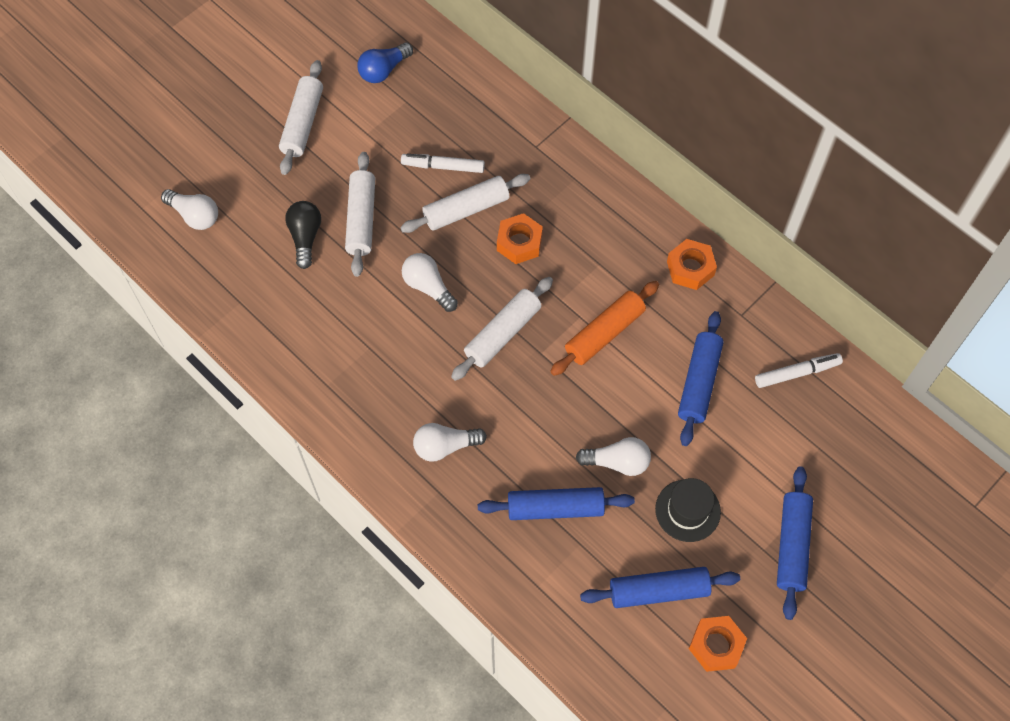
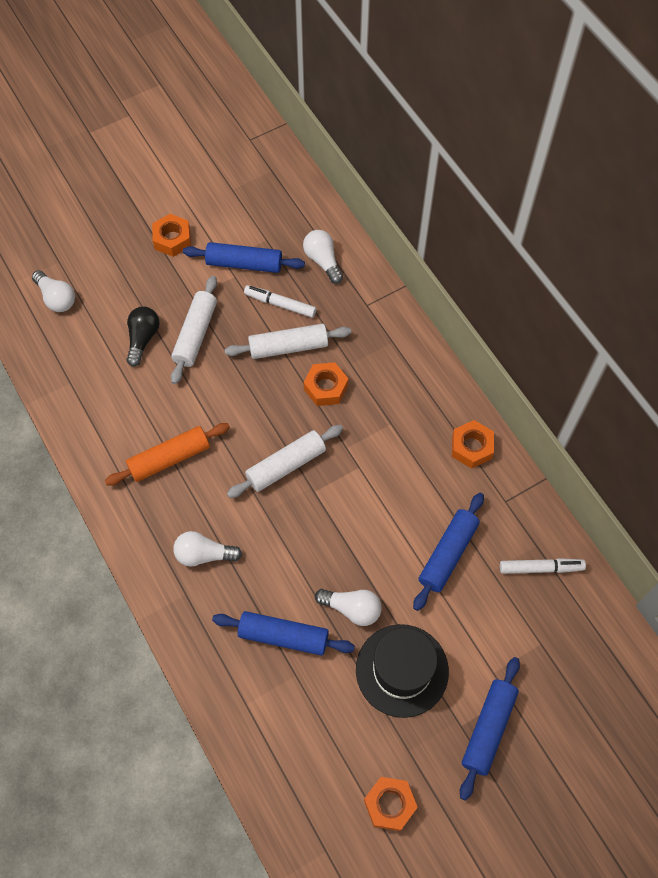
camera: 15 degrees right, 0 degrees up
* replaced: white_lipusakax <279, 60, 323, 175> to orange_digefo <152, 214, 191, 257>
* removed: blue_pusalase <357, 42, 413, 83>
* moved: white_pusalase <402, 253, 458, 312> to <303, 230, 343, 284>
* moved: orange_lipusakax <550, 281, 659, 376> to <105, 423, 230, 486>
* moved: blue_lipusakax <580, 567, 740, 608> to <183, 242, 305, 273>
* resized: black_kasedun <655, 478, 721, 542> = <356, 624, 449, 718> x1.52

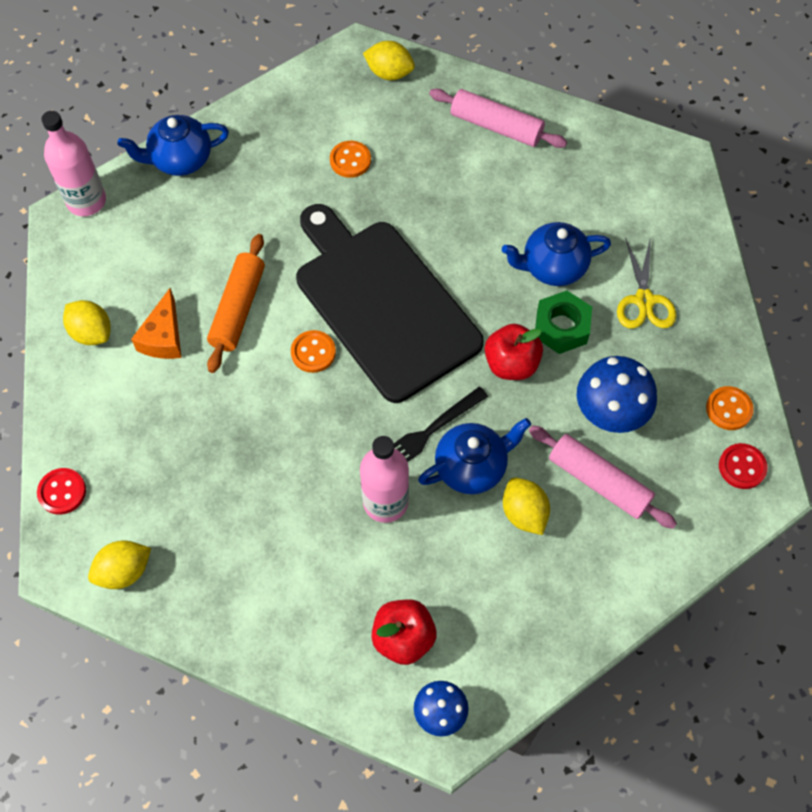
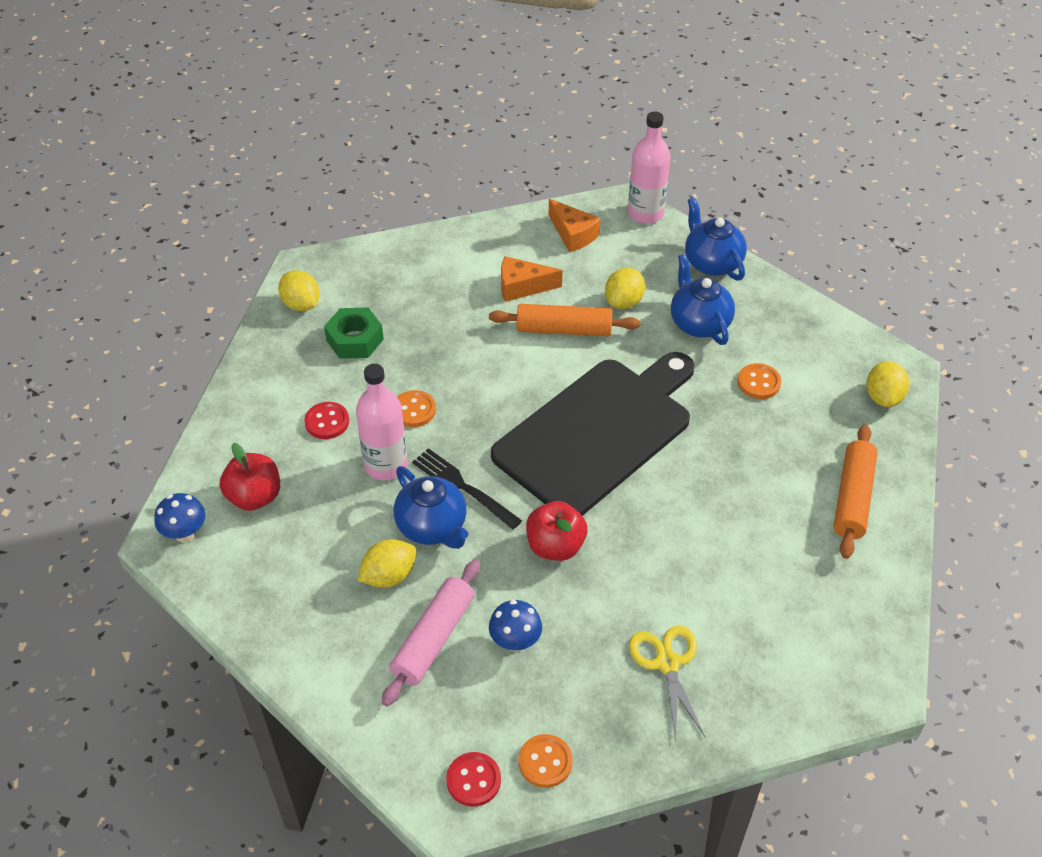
camera: 80 degrees right, 15 degrees down
* moved: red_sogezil <37, 468, 86, 515> to <304, 402, 349, 439>
* moved: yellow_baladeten <63, 300, 111, 345> to <605, 268, 645, 309>
* moved: orange_sogezil <291, 330, 336, 373> to <397, 390, 436, 427>
* recoloured: pink_lipusakax <429, 88, 567, 148> to orange_lipusakax <834, 424, 878, 559>
* moved: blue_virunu <502, 222, 611, 286> to <671, 254, 735, 345>
* moved: green_digefo <535, 291, 592, 354> to <324, 308, 384, 359>
* resized: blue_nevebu <577, 356, 657, 433> = <489, 600, 542, 652> x0.62
* turned: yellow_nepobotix <617, 237, 676, 329> = <629, 625, 705, 741> 90 degrees clockwise
* added: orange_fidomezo <549, 199, 601, 252>

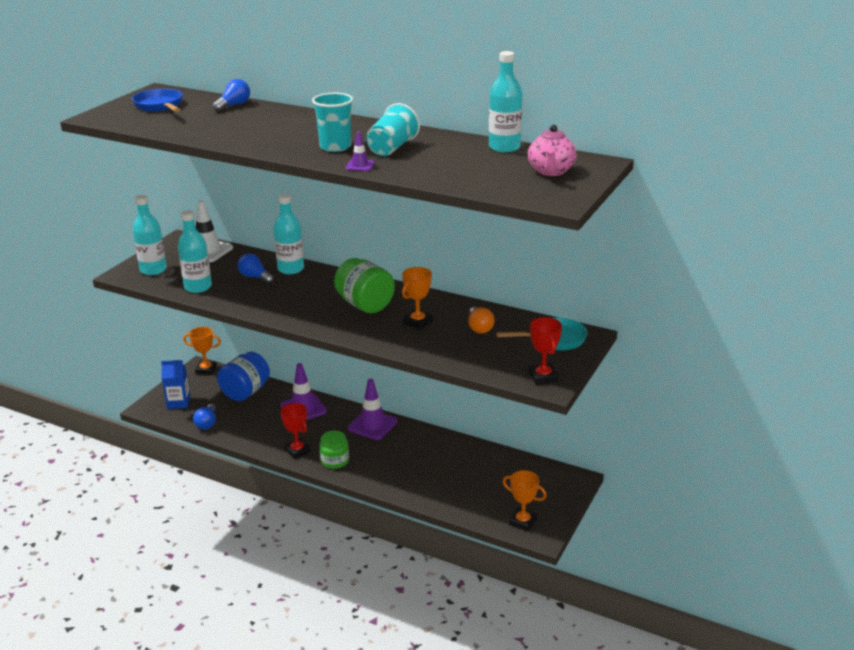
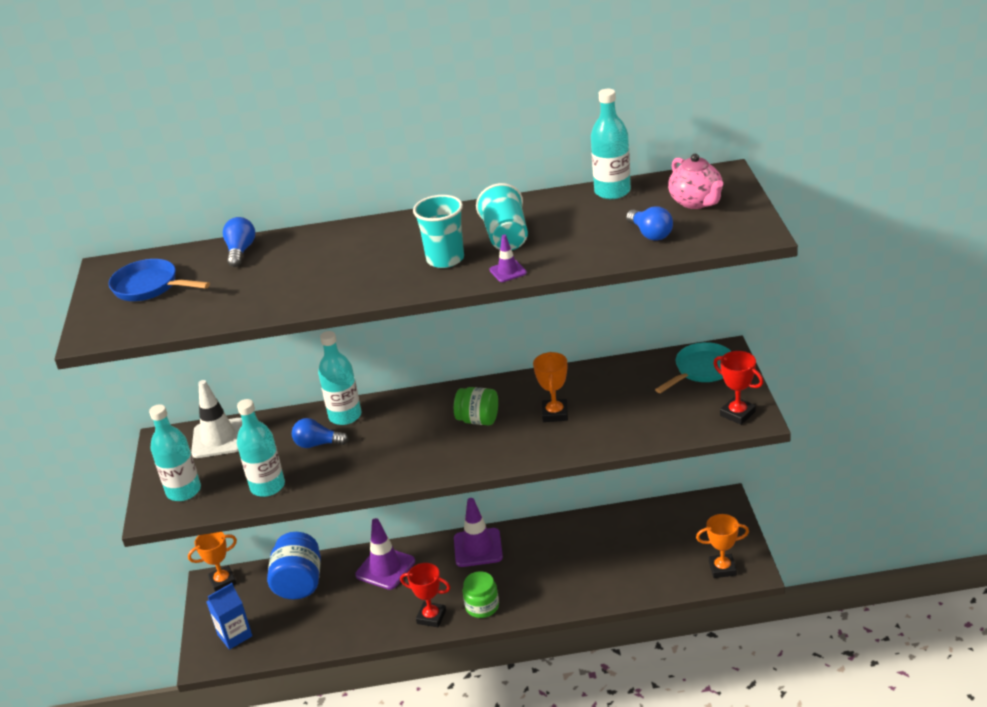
camera: 30 degrees left, 5 degrees up
* moved: blue_pusalase <193, 404, 216, 430> to <626, 206, 673, 241>
* resized: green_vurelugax <334, 258, 395, 313> = <454, 387, 498, 425> x0.66
* removed: orange_pusalase <468, 307, 495, 333>

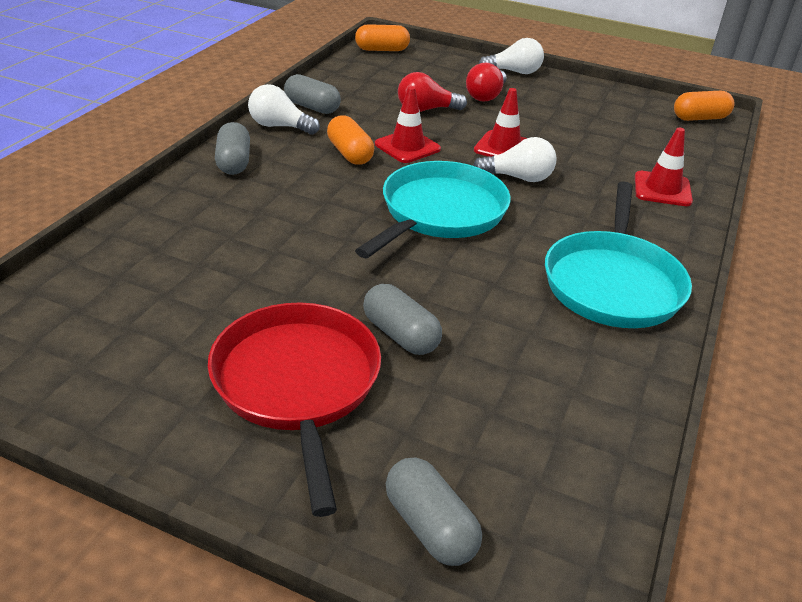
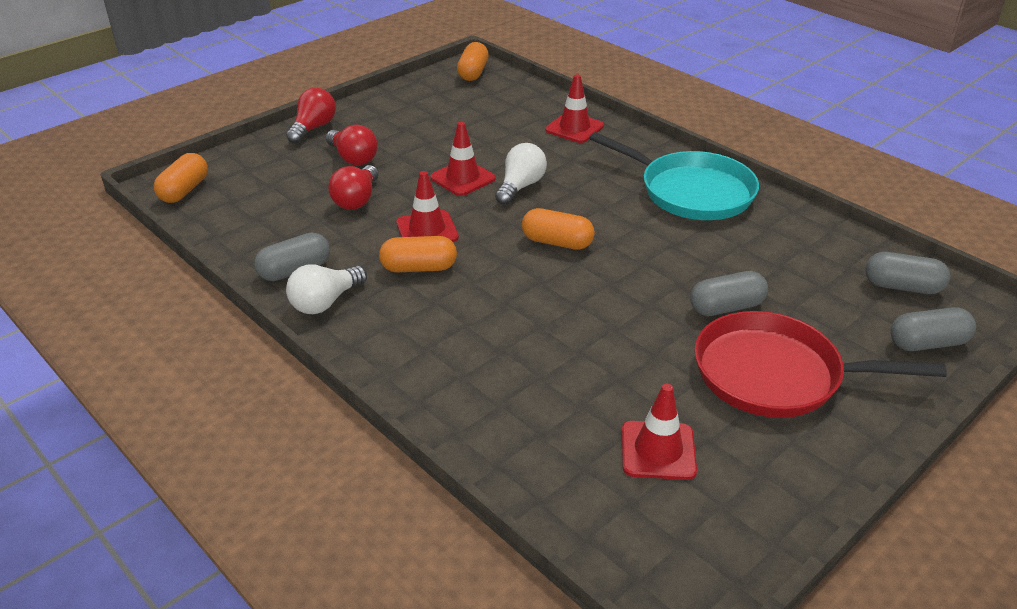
camera: 65 degrees left, 0 degrees up
* moved: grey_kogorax <215, 122, 250, 175> to <865, 252, 950, 294>
* replaced: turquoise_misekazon <355, 161, 511, 258> to orange_kogorax <522, 208, 595, 250>
* recoloured: white_pusalase <479, 38, 544, 74> to red_pusalase <286, 88, 336, 144>
* added: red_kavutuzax <622, 384, 697, 480>

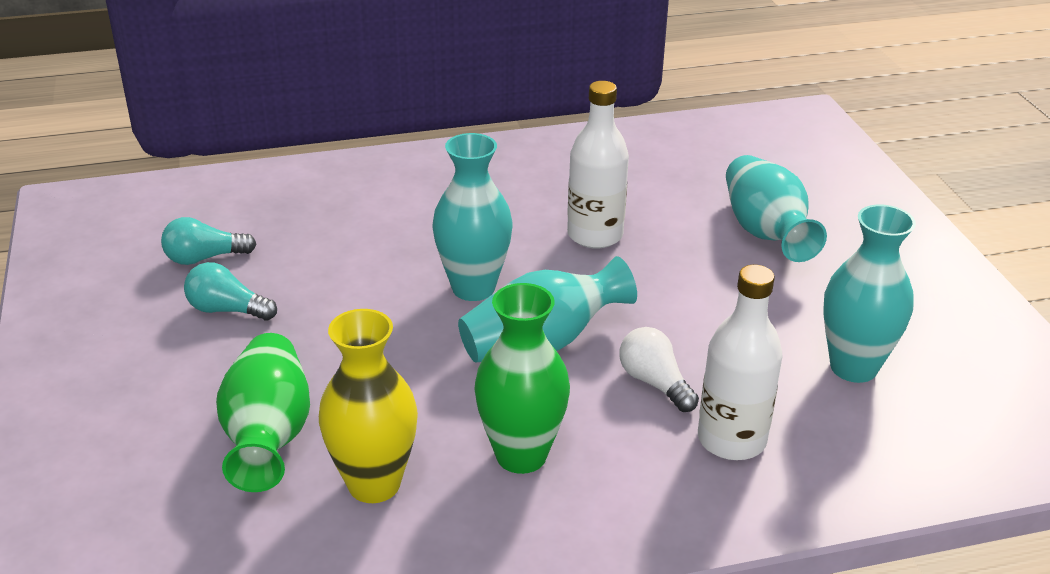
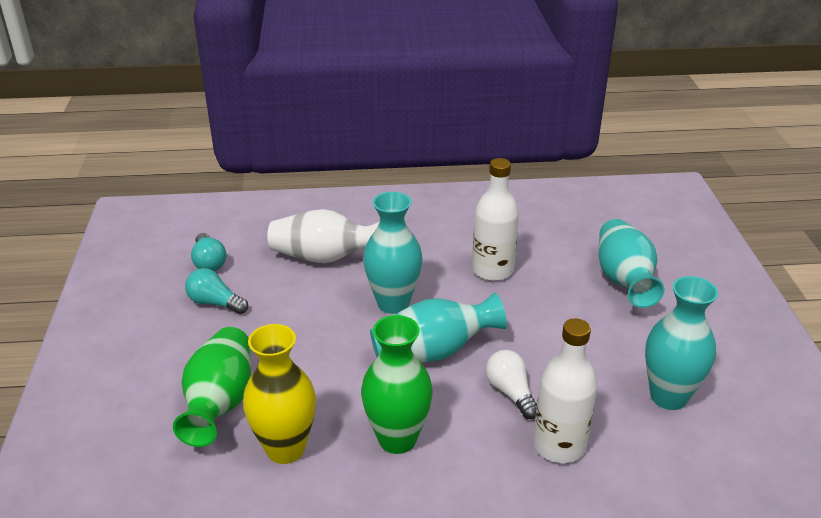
camera: 10 degrees right, 0 degrees up
* turned: turquoise_pusalase <161, 217, 256, 265> = <191, 233, 226, 271> 105 degrees counterclockwise
* added: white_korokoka <267, 209, 379, 263>

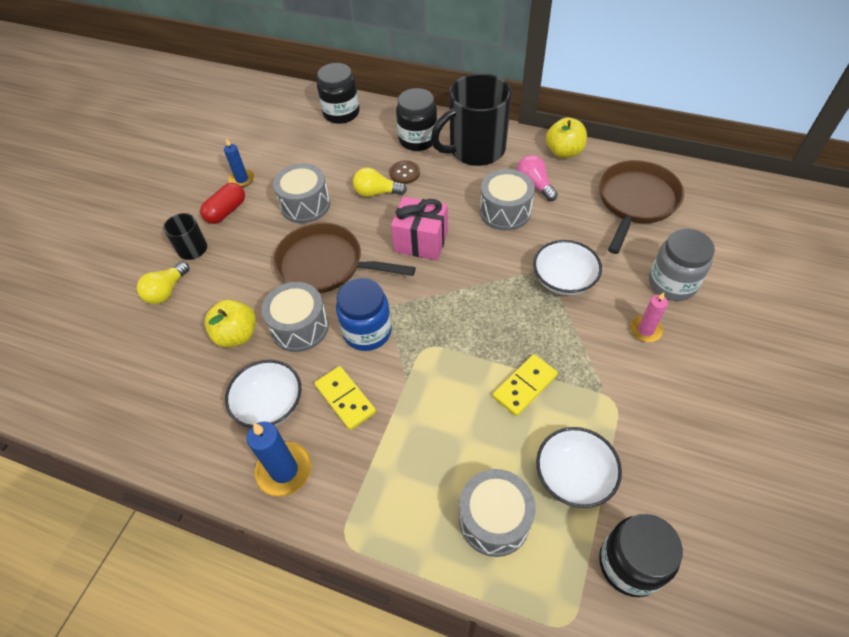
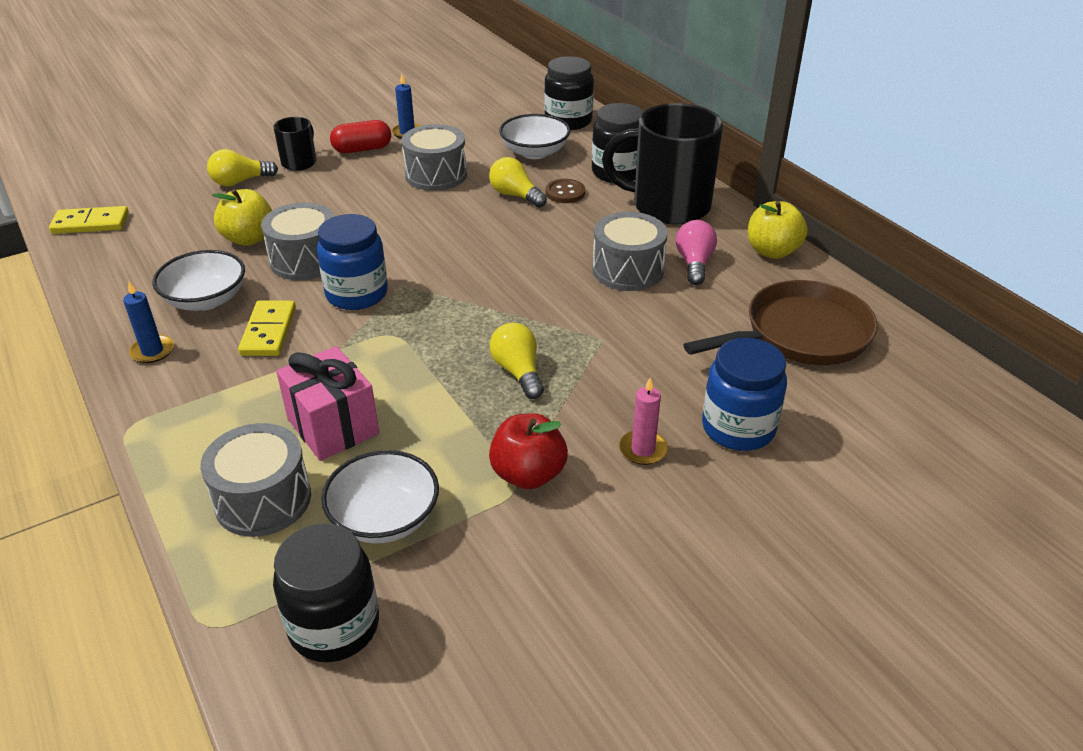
camera: 35 degrees right, 15 degrees down
* resized: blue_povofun <246, 421, 312, 497> = <123, 282, 174, 363> x0.64
* removed: brown_misekazon <273, 223, 416, 293>
* moved: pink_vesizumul <391, 197, 448, 260> to <276, 346, 379, 461>
* moved: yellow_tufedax <492, 354, 558, 416> to <49, 206, 129, 234>
* moved: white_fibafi <533, 240, 602, 295> to <499, 114, 570, 159>
* recoloured: grey_vurelugax <649, 229, 715, 301> to blue_vurelugax <702, 338, 787, 451>
* added: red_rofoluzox <489, 413, 568, 489>
* added: yellow_pusalase <490, 323, 544, 399>

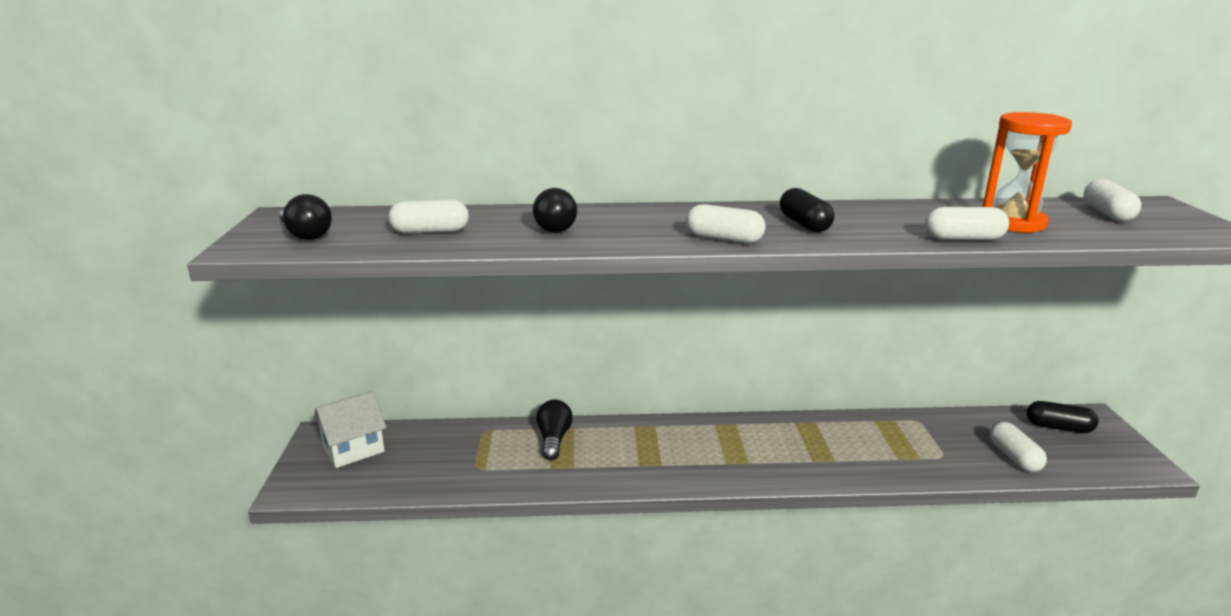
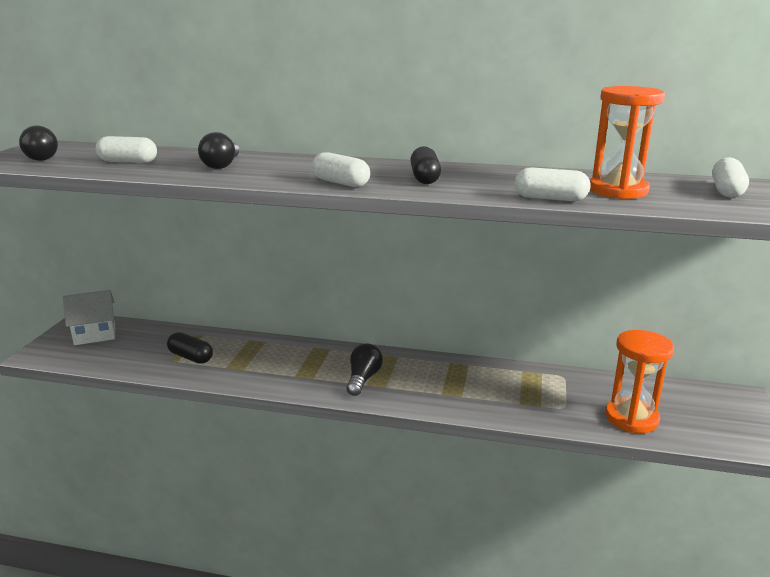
camera: 15 degrees right, 0 degrees up
* moved: black_pusalase <536, 399, 573, 460> to <347, 344, 383, 396>
* replaced: white_kogorax <989, 422, 1047, 472> to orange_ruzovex <605, 330, 674, 433>
* moved: black_kogorax <1027, 401, 1099, 433> to <167, 332, 213, 364>

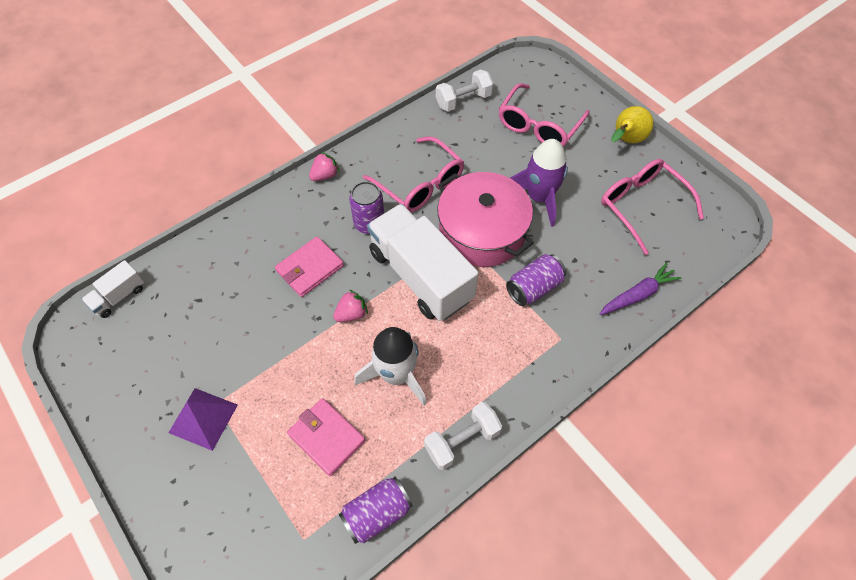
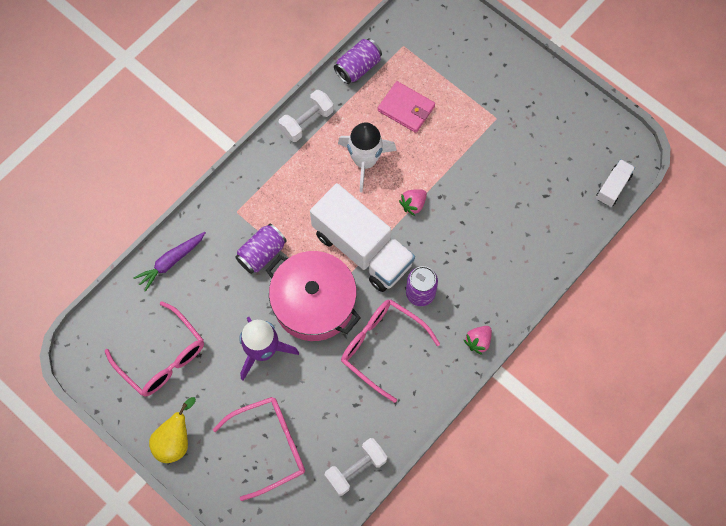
camera: 170 degrees right, 10 degrees up
* removed: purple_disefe <169, 388, 238, 451>
* removed: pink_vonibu <275, 236, 344, 297>
* turned: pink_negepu <498, 83, 590, 147> = <213, 397, 305, 501> 45 degrees clockwise

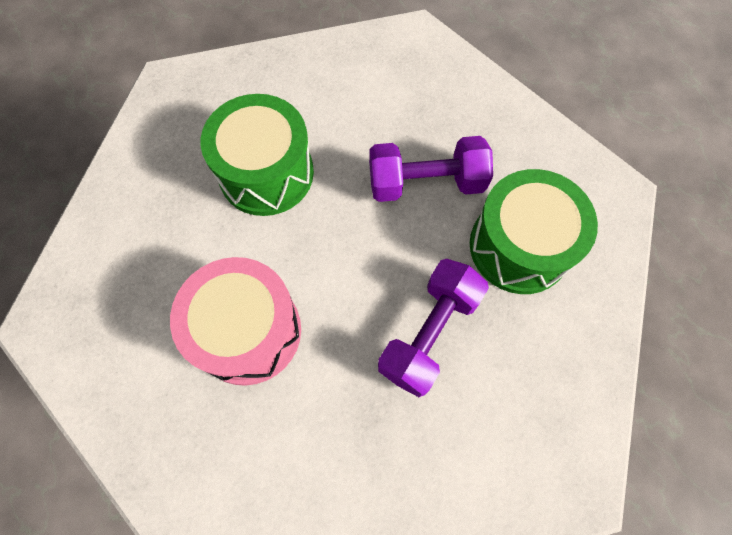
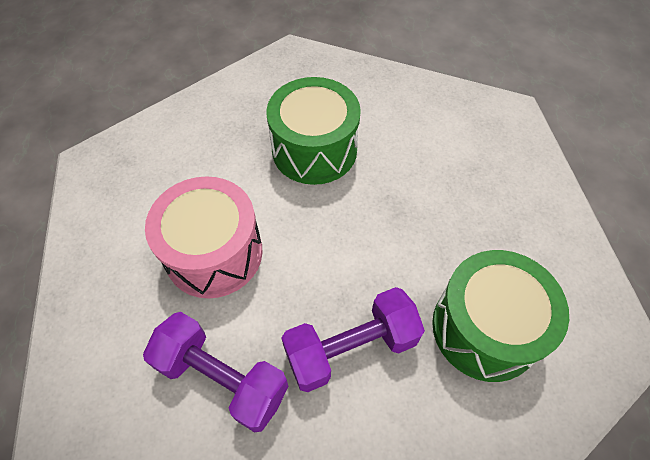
camera: 35 degrees right, 10 degrees down
* moved: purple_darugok <369, 136, 493, 202> to <143, 312, 288, 432>

